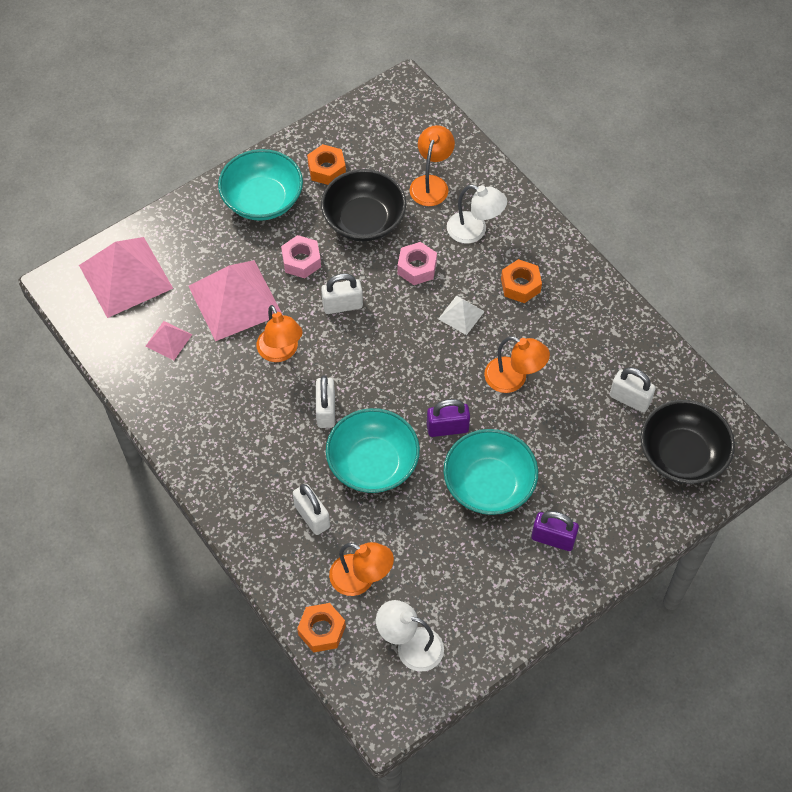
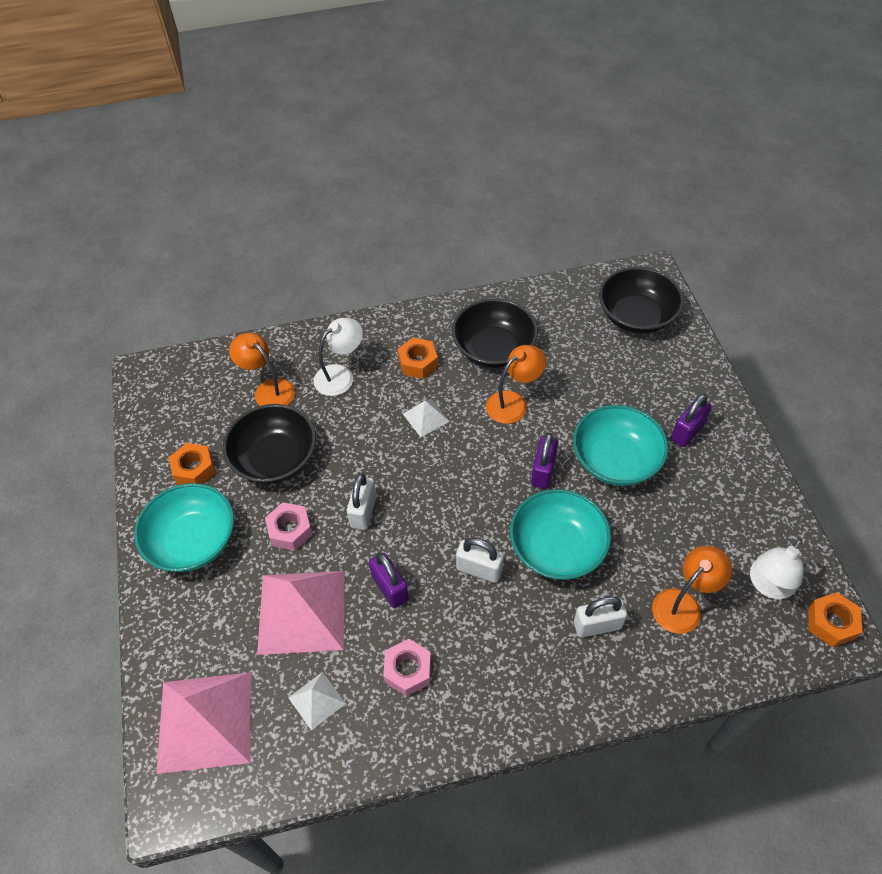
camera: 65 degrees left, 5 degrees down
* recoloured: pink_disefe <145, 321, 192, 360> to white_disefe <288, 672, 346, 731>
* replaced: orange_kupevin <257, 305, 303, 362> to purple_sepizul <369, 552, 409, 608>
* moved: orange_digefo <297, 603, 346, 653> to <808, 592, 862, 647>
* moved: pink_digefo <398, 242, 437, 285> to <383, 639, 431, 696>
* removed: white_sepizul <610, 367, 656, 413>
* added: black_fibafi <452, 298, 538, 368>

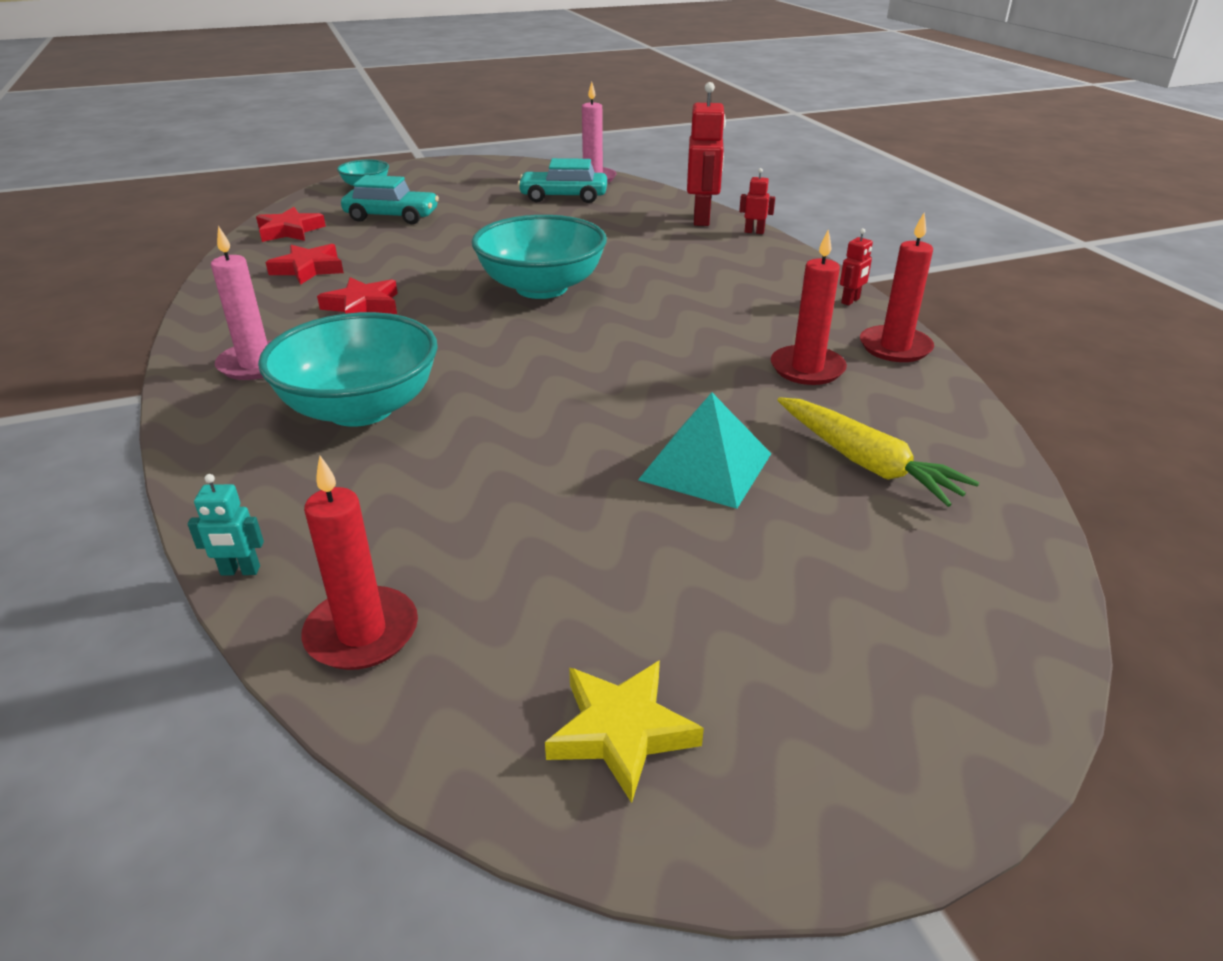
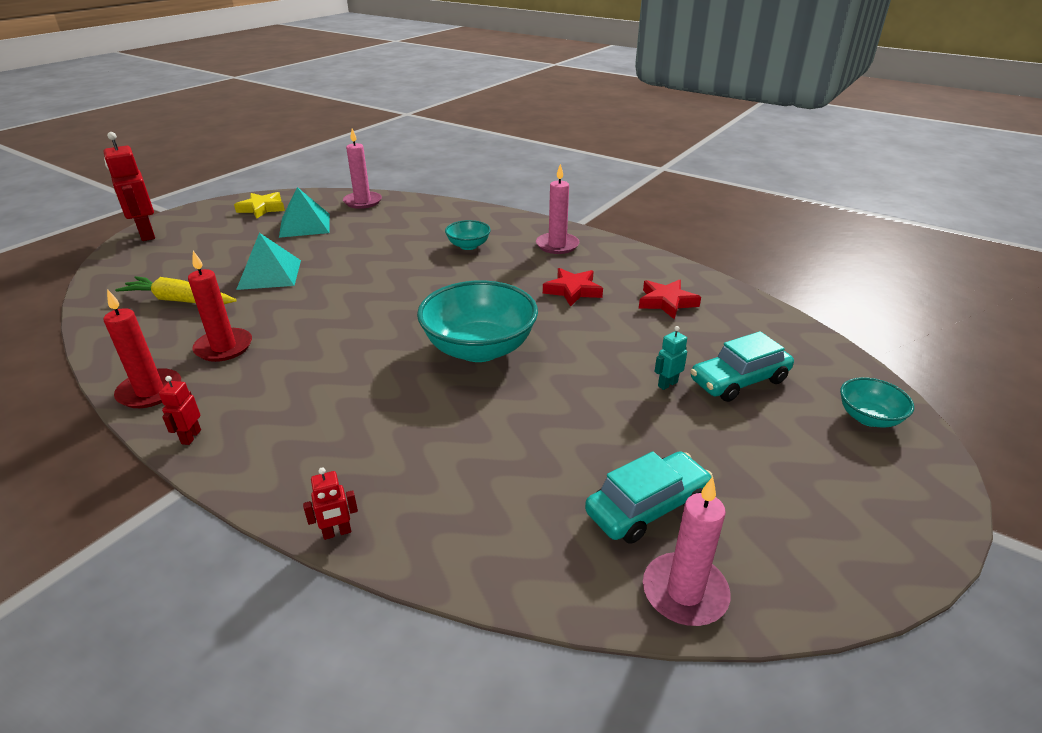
camera: 145 degrees right, 0 degrees up
* moved: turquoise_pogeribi <187, 474, 264, 576> to <654, 326, 687, 390>
* removed: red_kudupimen <256, 207, 326, 242>
* resized: turquoise_fibafi <258, 312, 438, 427> = <445, 220, 491, 250> x0.50
* recoloured: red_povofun <301, 456, 418, 670> to pink_povofun <343, 128, 382, 209>
* moved: red_pogeribi <687, 82, 726, 226> to <103, 132, 155, 241>
* added: turquoise_disefe <279, 187, 330, 238>

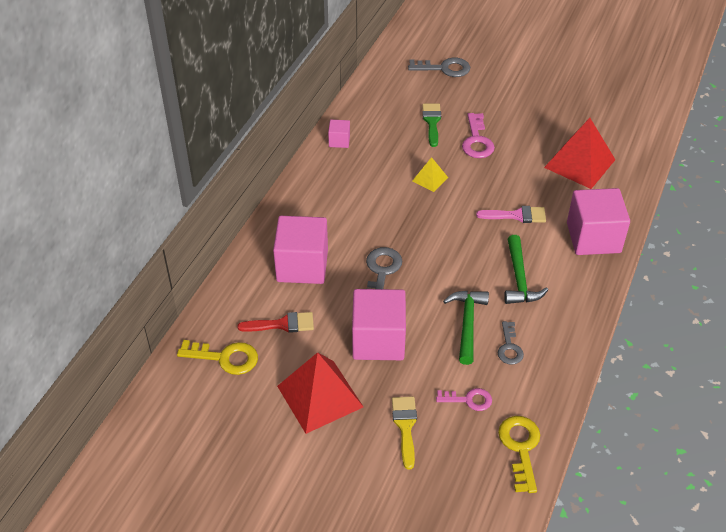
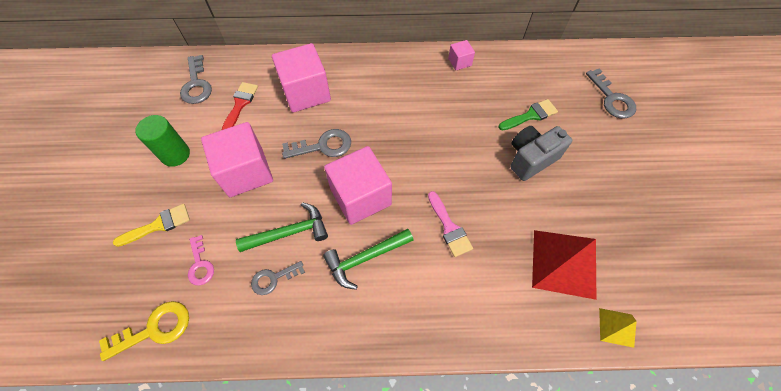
camera: 65 degrees right, 15 degrees up
* recoloured: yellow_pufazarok <177, 340, 258, 375> to grey_pufazarok <180, 55, 212, 104>
* turned: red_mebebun <237, 312, 314, 333> = <222, 82, 258, 130> 135 degrees counterclockwise
* replaced: red_disefe <277, 352, 363, 434> to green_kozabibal <135, 115, 190, 167>
* moved: yellow_disefe <412, 157, 448, 192> to <599, 308, 637, 348>
* replaced: pink_pufazarok <462, 113, 495, 158> to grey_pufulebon <510, 126, 572, 181>
* moved: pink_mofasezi <567, 188, 630, 255> to <324, 146, 392, 225>

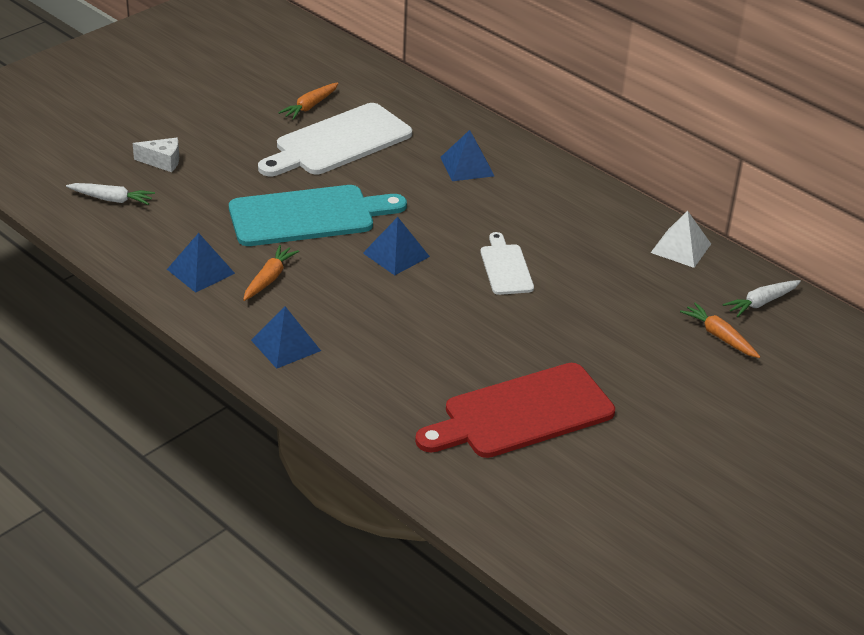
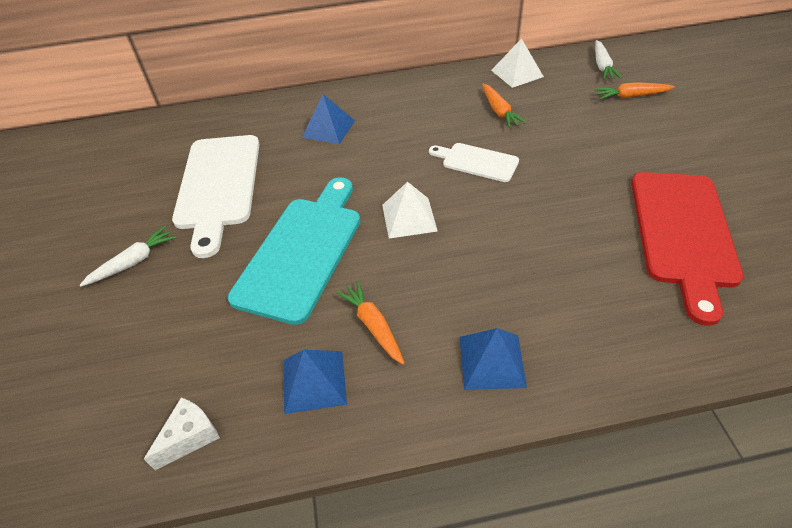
camera: 50 degrees left, 10 degrees up
* moved: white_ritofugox <66, 183, 155, 205> to <79, 226, 176, 287>
* moved: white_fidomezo <133, 138, 179, 172> to <144, 398, 220, 470>
* moved: orange_ritofugox <278, 83, 339, 120> to <482, 84, 527, 128>
* recoloured: blue_disefe <363, 217, 430, 275> to white_disefe <382, 182, 438, 239>

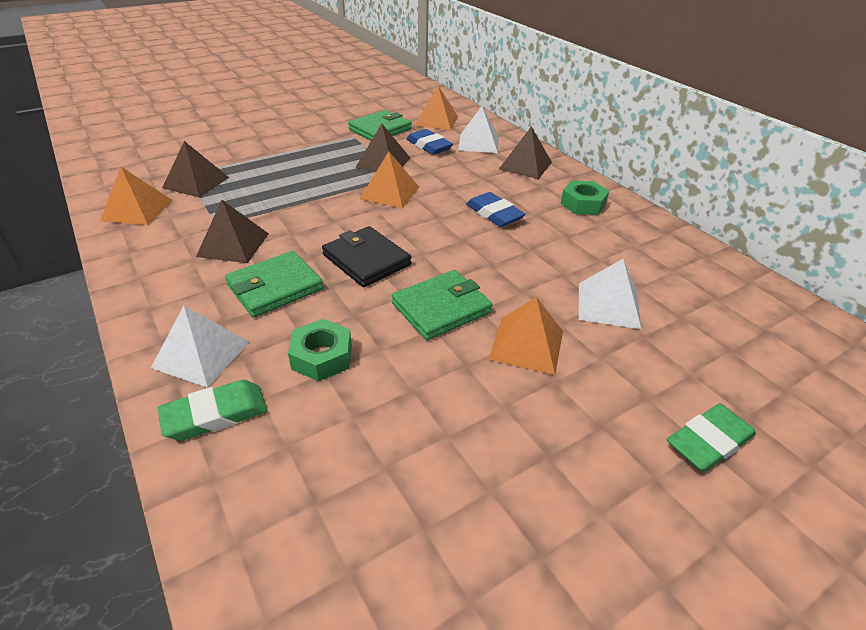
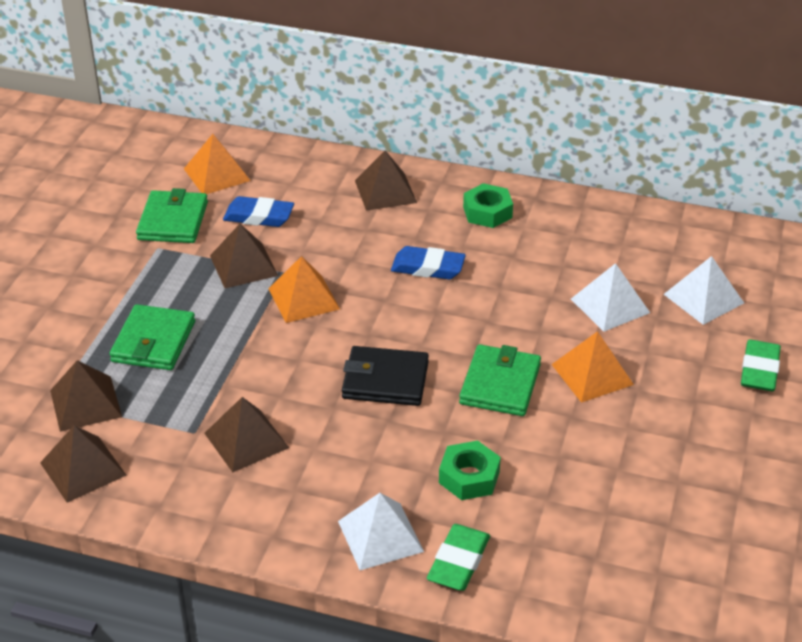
camera: 40 degrees left, 0 degrees up
* recoloured: orange_disefe <100, 167, 172, 225> to brown_disefe <40, 425, 126, 503>
* moved: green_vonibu <225, 251, 323, 318> to <110, 304, 195, 370>
* moved: white_disefe <458, 106, 499, 153> to <664, 256, 744, 325>

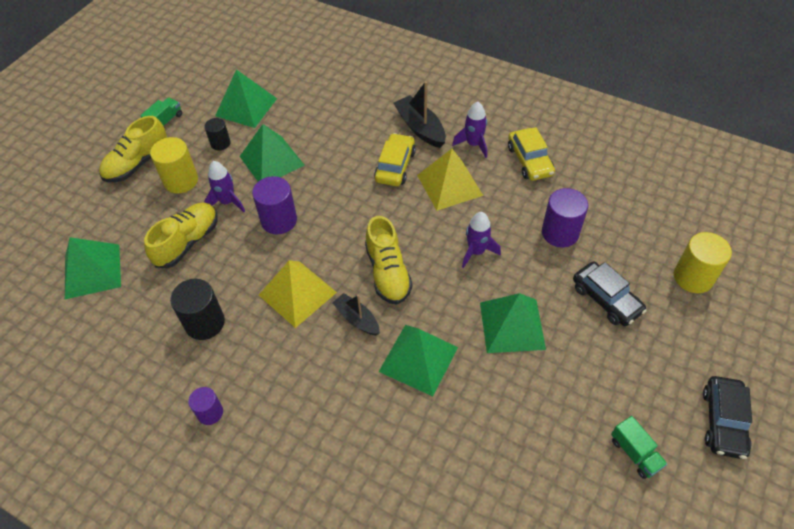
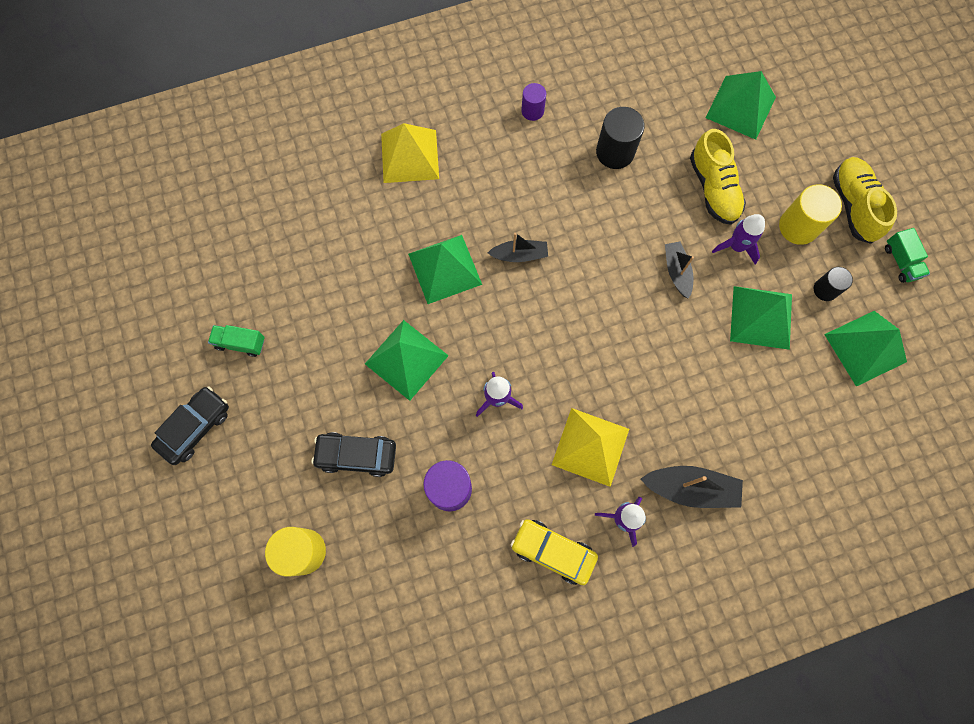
camera: 130 degrees right, 20 degrees up
* replaced: purple_kozabibal <252, 176, 297, 234> to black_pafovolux <665, 242, 694, 299>
* moved: yellow_disefe <259, 260, 337, 328> to <381, 123, 439, 183>
* removed: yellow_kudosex <365, 216, 412, 305>
* removed: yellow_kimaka <374, 133, 416, 186>
* turned: black_kimaka <703, 376, 752, 459> = <151, 386, 229, 465> 75 degrees clockwise

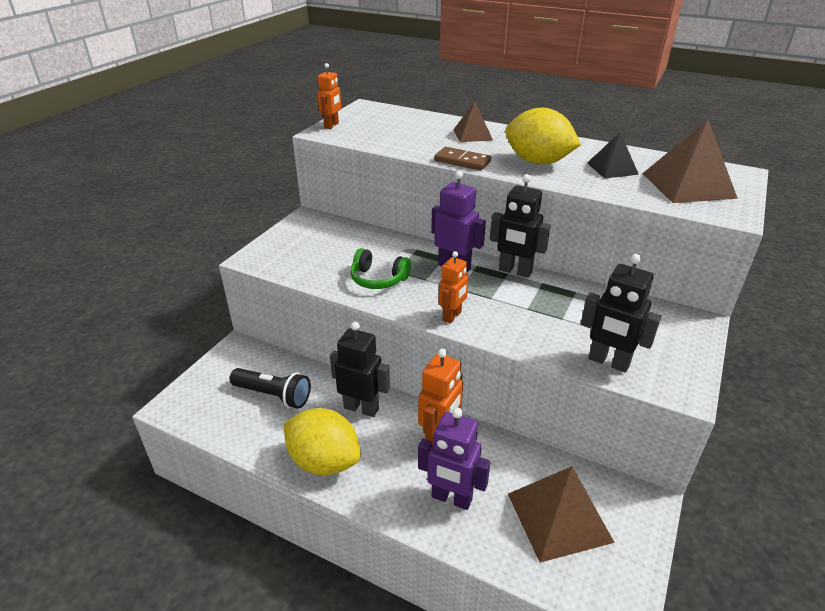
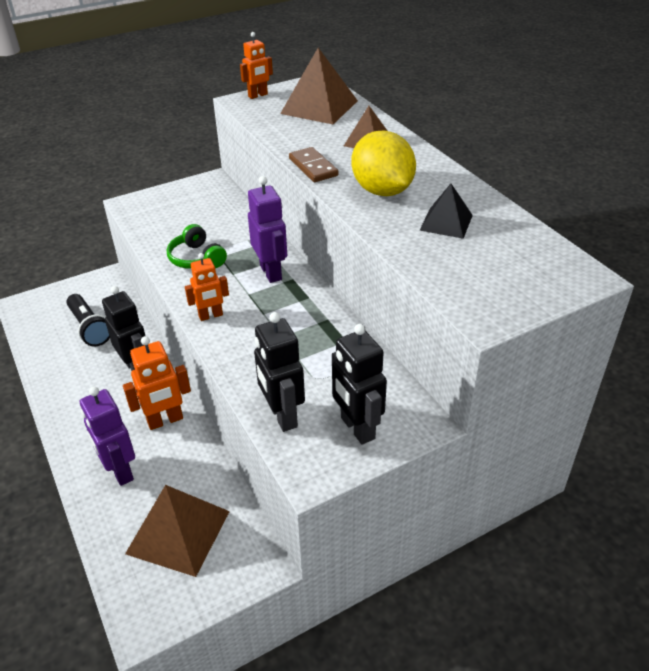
camera: 35 degrees right, 5 degrees up
* removed: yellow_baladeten <284, 408, 361, 475>
* moved: black_pogeribi <490, 174, 551, 278> to <332, 324, 387, 445>
* moved: brown_disefe <642, 120, 738, 203> to <280, 48, 358, 124>

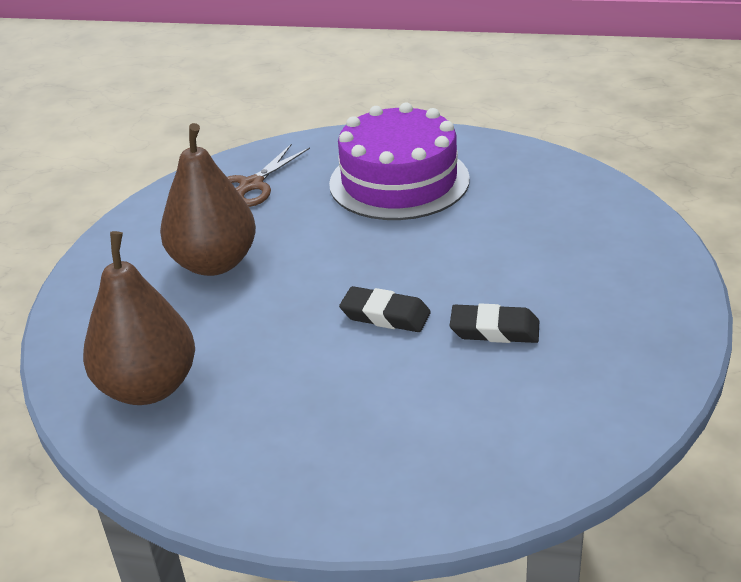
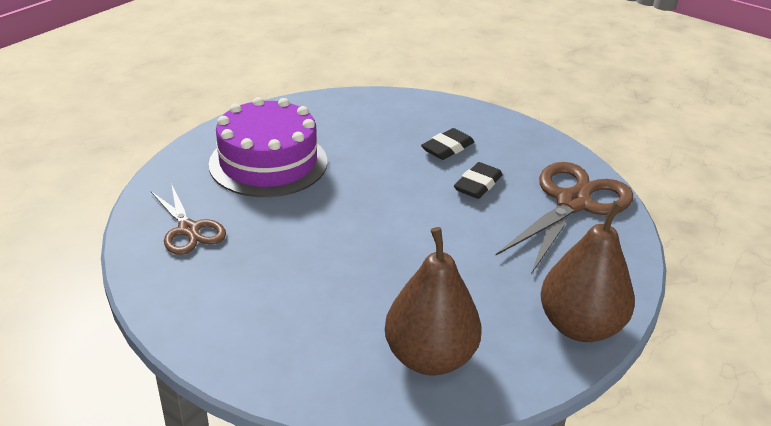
camera: 70 degrees left, 0 degrees up
* moved: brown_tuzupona <160, 123, 256, 276> to <540, 201, 635, 342>
* moved: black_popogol <339, 286, 431, 332> to <421, 128, 474, 160>
* added: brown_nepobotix <495, 162, 633, 274>

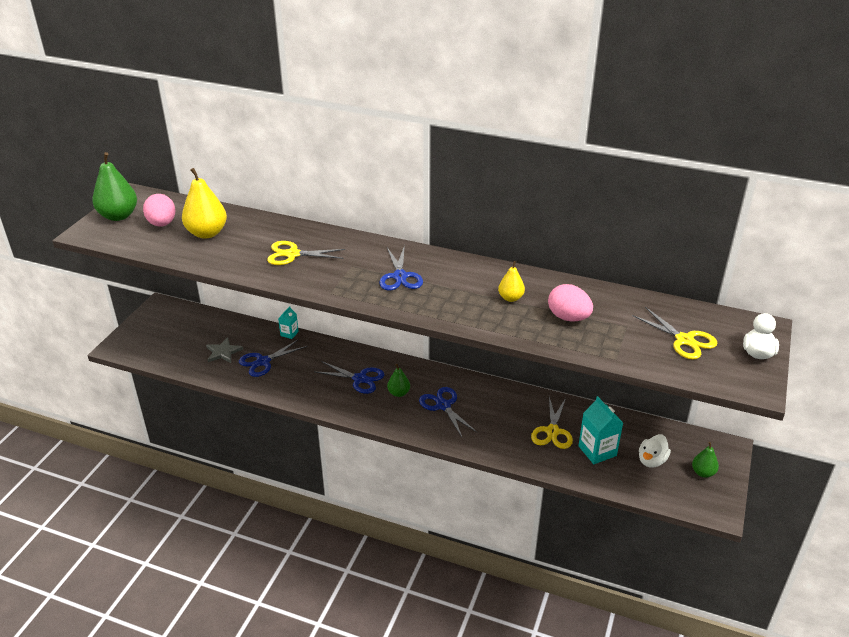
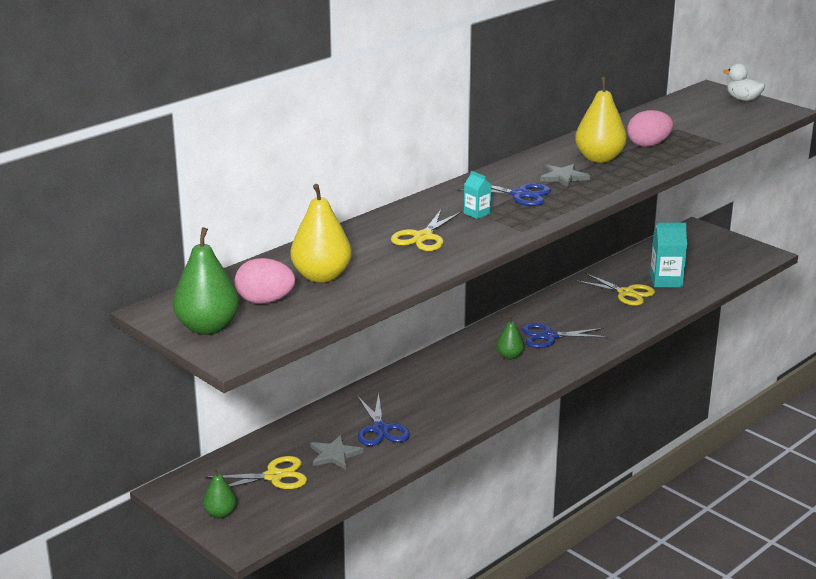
camera: 65 degrees left, 10 degrees down
* moved: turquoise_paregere <278, 306, 299, 339> to <464, 171, 491, 219>
* removed: blue_nepobotix <316, 361, 384, 394>
* resized: yellow_tuzupona <498, 261, 525, 302> = <575, 77, 627, 163> x1.83
* moved: yellow_nepobotix <632, 307, 717, 359> to <205, 456, 307, 489>
* removed: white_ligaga <639, 434, 671, 468>
* moved: green_tuzupona <692, 442, 719, 478> to <203, 468, 237, 518>
* added: grey_kudupimen <540, 164, 590, 188>

